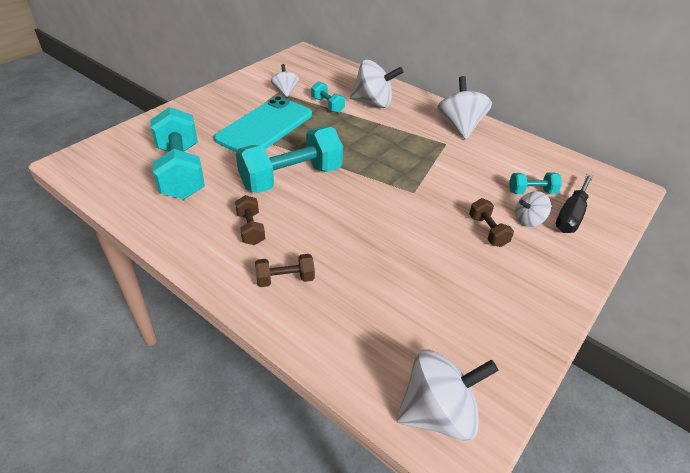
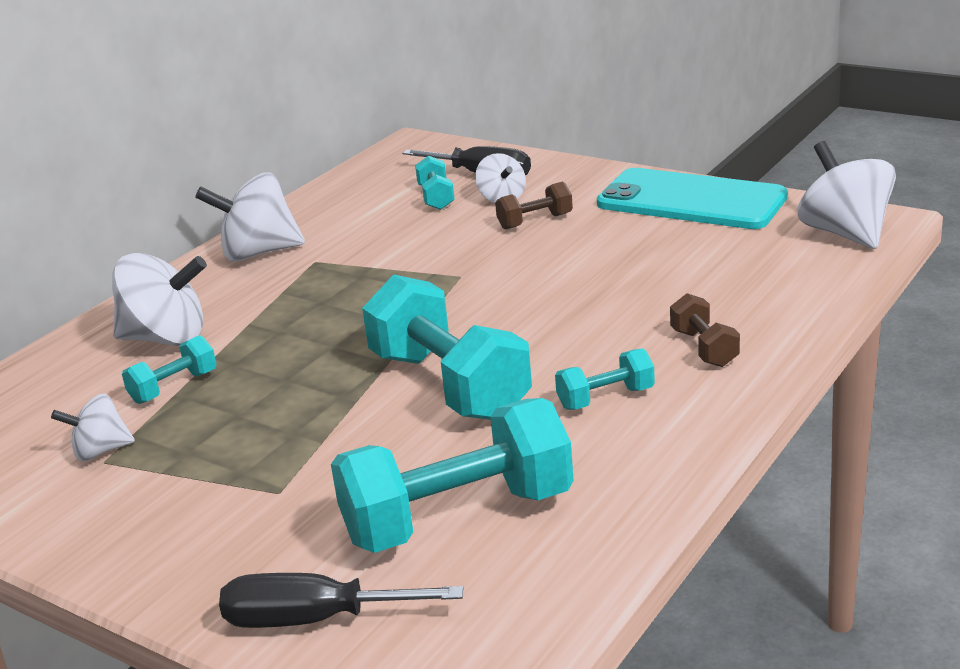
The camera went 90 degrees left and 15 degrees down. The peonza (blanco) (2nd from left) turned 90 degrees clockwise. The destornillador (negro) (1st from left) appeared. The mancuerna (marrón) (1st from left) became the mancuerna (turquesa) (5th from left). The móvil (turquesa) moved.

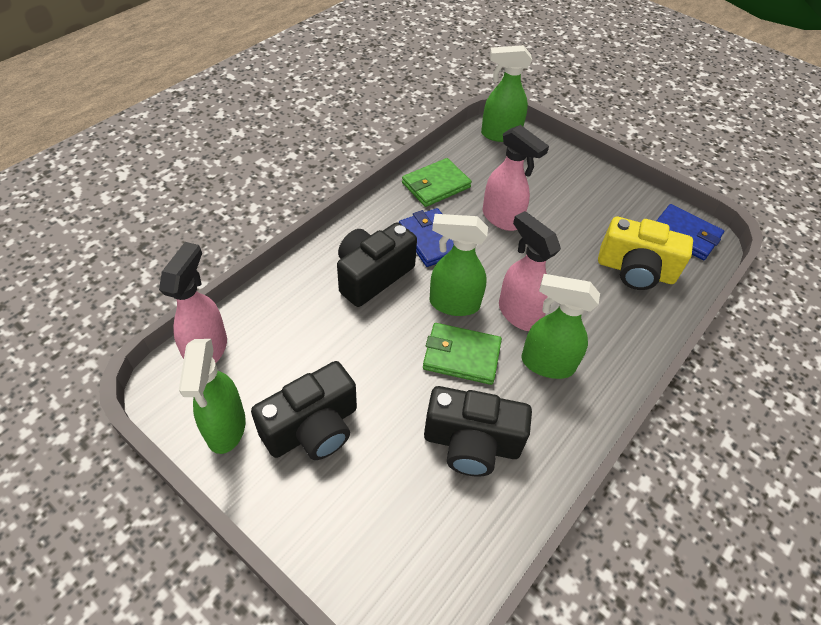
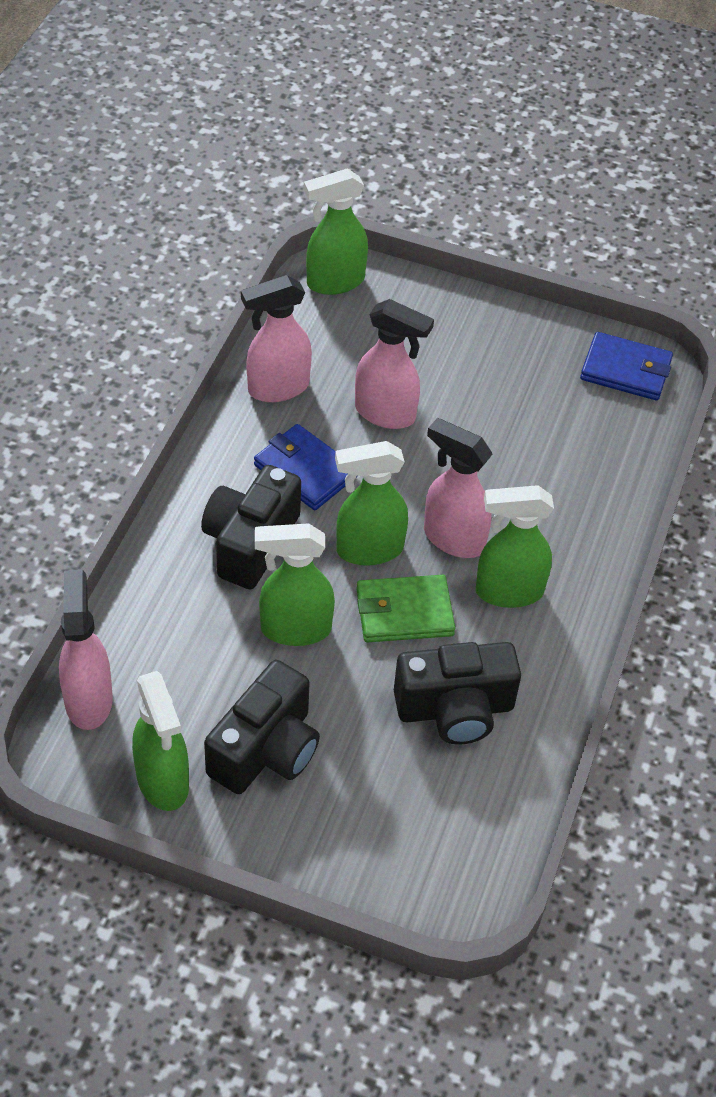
The camera went 20 degrees left and 0 degrees up. The cartera (verde) (1st from left) was replaced by the pulverizador (rosa) (2nd from left). The pulverizador (verde) (2nd from left) appeared. The cámara (amarillo) disappeared.

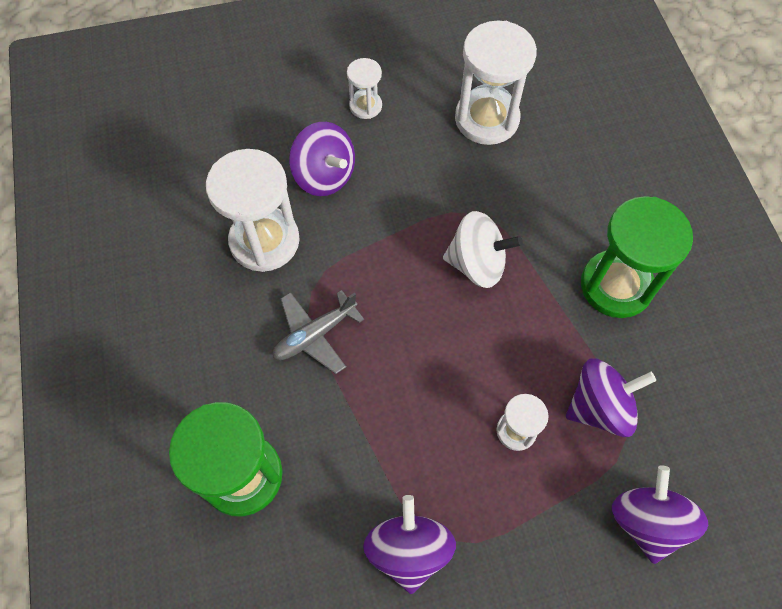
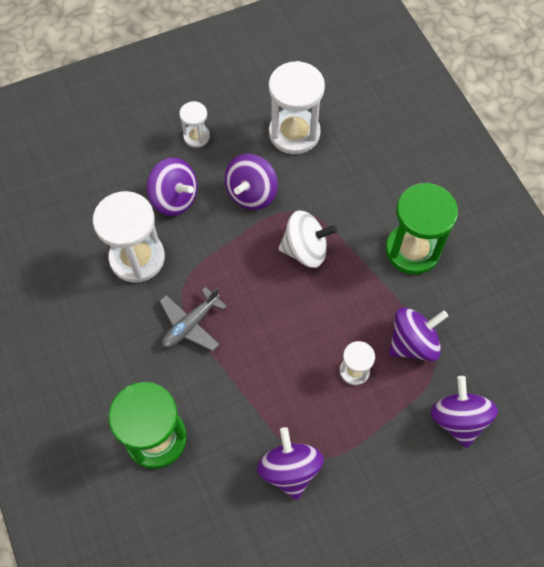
The camera went 10 degrees left and 0 degrees up. The peonza (morado) (2nd from left) appeared.

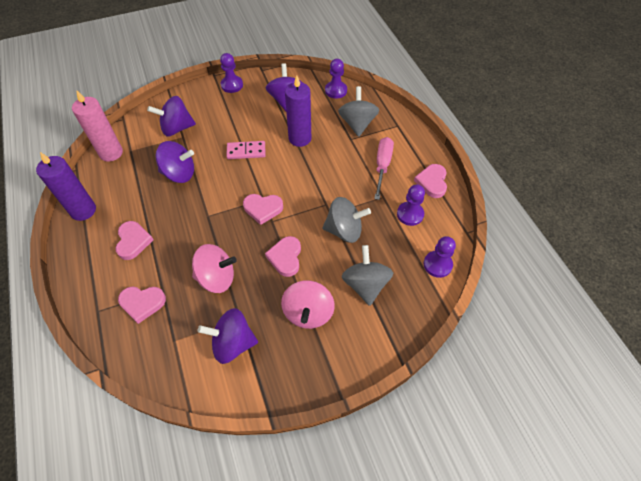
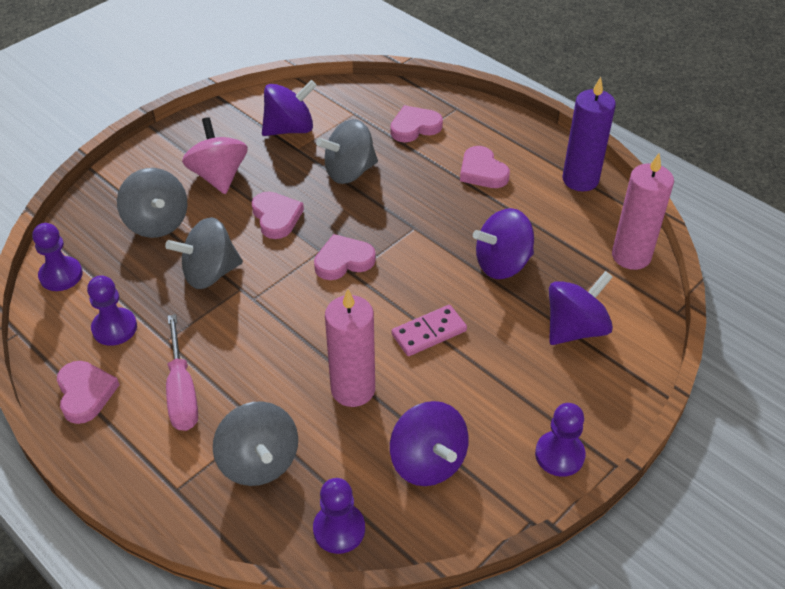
The camera went 155 degrees right and 10 degrees down. The peonza (rosa) (1st from left) became the peonza (gris) (4th from left). The vela (morado) (2nd from left) became the vela (rosa) (1st from left).

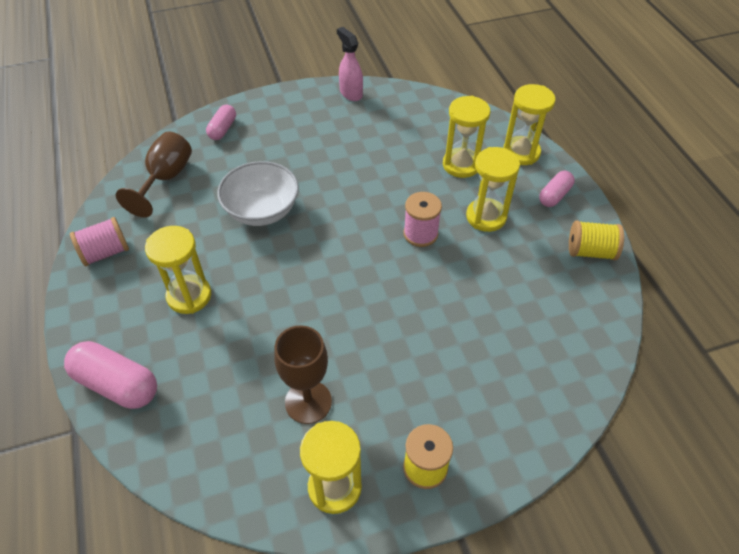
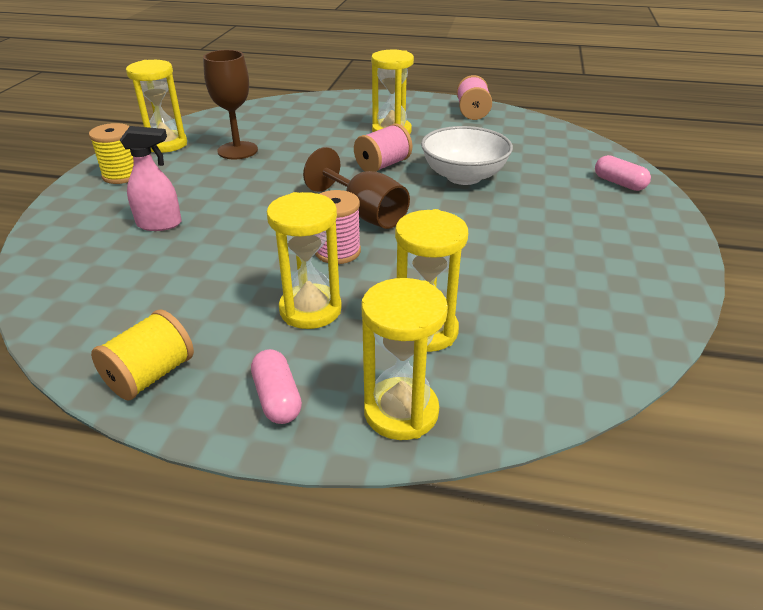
The camera went 120 degrees right and 15 degrees down. The pulverizador (rosa) moved. The copa (marrón) (1st from left in the first image) moved. The carrete (rosa) (2nd from left) appeared. The cápsula (rosa) (1st from left) disappeared.

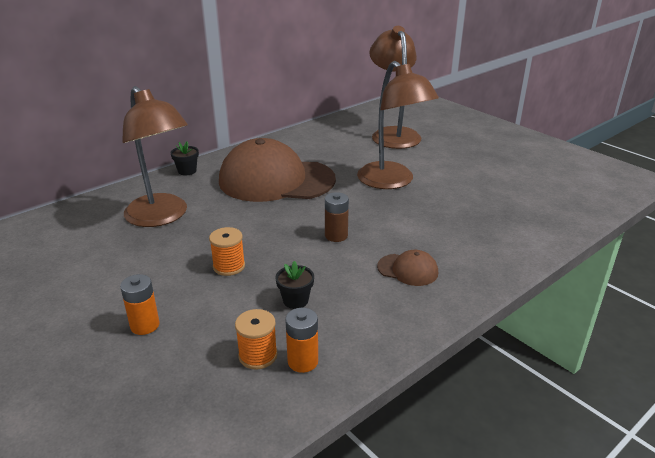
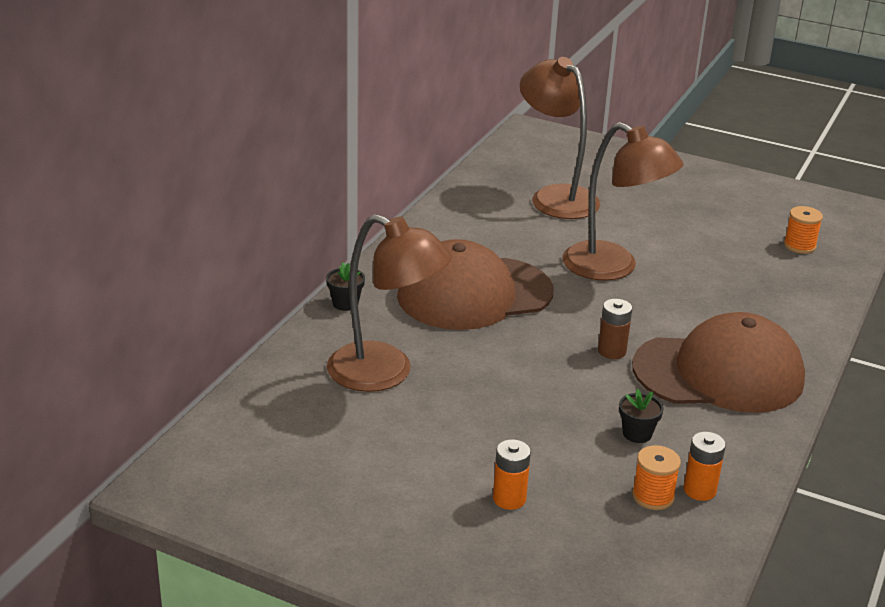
The camera went 25 degrees left and 0 degrees up. The gorra (marrón) (2nd from left) changed to 2.41 times the size. The carrete (naranja) (1st from left in the first image) moved.

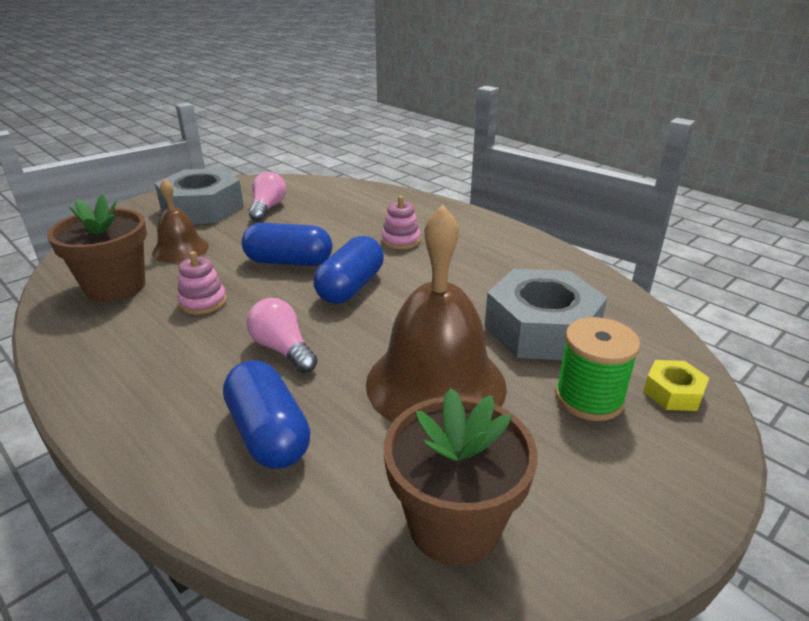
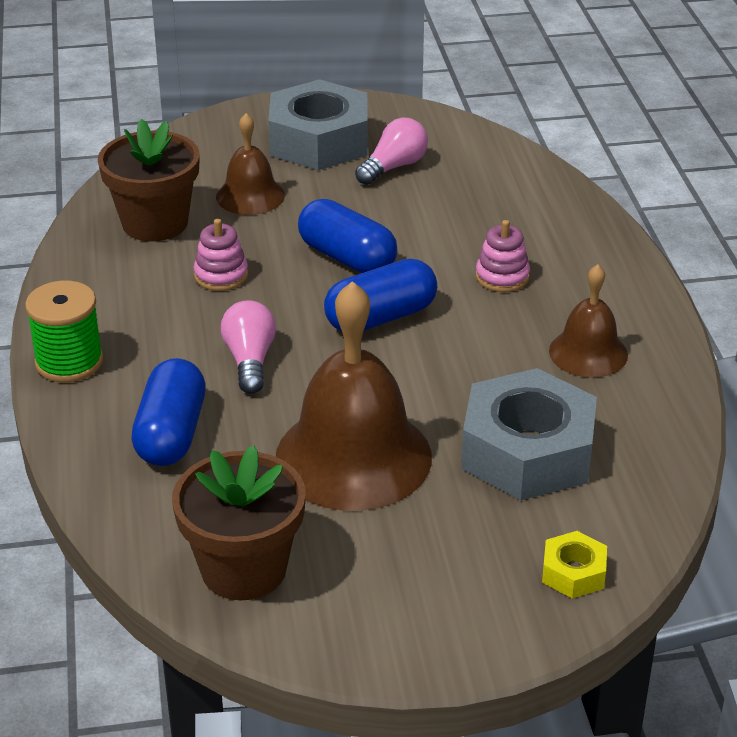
The camera went 35 degrees right and 5 degrees up. The carrete (verde) moved. The campana (marrón) (3rd from left) appeared.

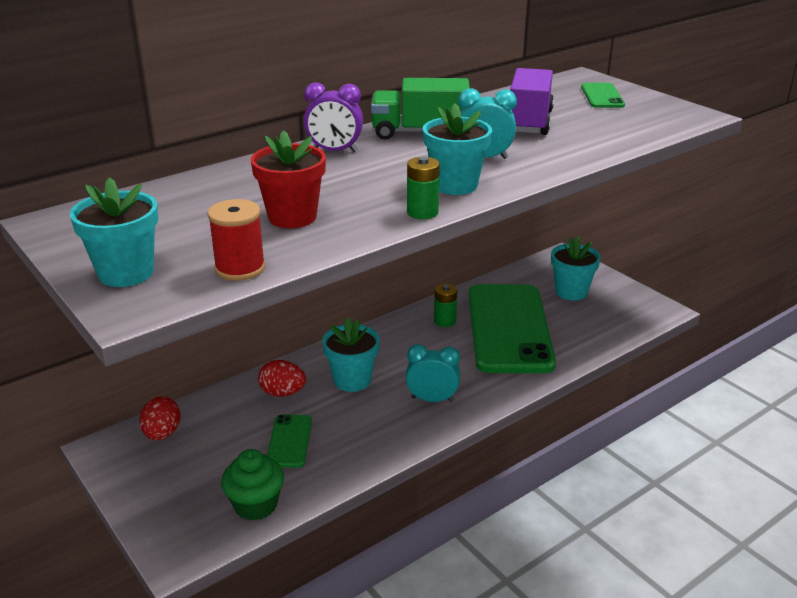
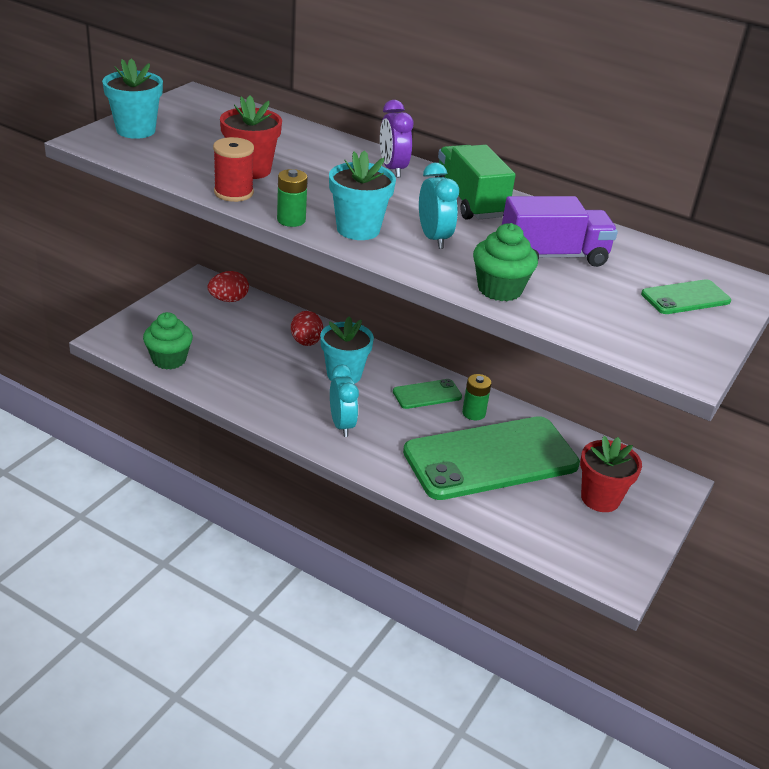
The camera went 65 degrees right and 5 degrees up. The carrete (rojo) moved. The móvil (verde) (1st from left) moved. The magdalena (verde) (2nd from left) appeared. The maceta (turquesa) (4th from left) became the maceta (rojo) (2nd from left).

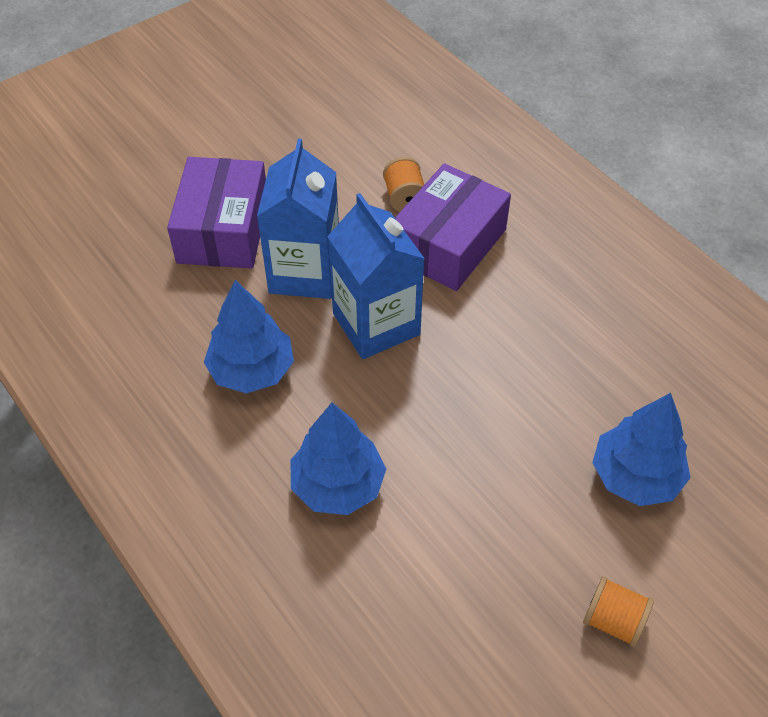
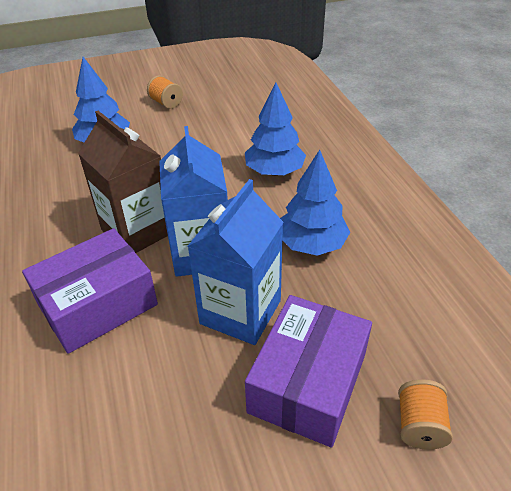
The camera went 160 degrees left and 10 degrees down. The cartón de leche (marrón) appeared. The carrete (naranja) (1st from left in the first image) moved.

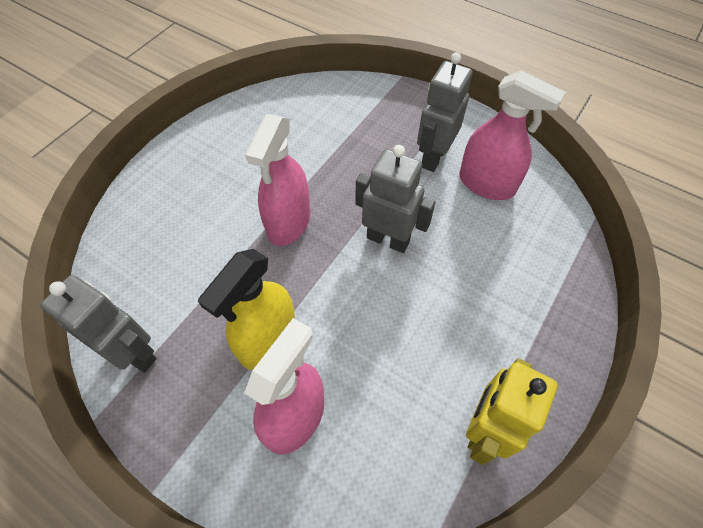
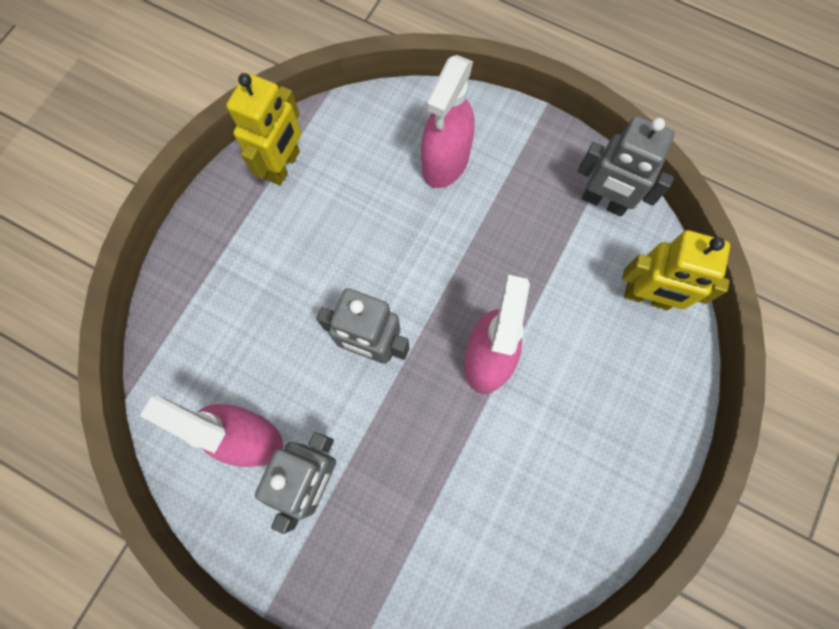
The camera went 175 degrees right and 15 degrees up. The robot (amarillo) (2nd from left) appeared. The pulverizador (amarillo) disappeared.

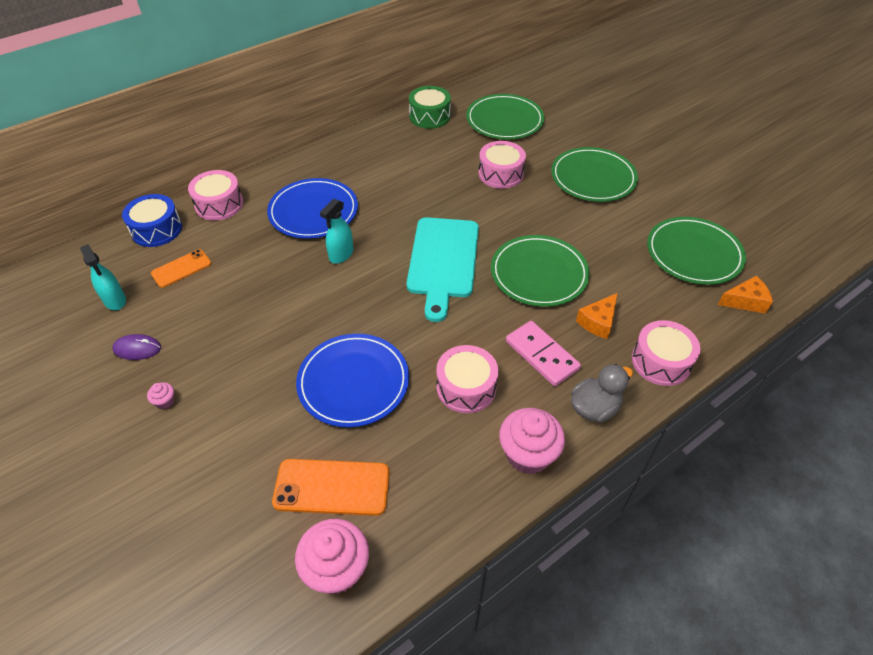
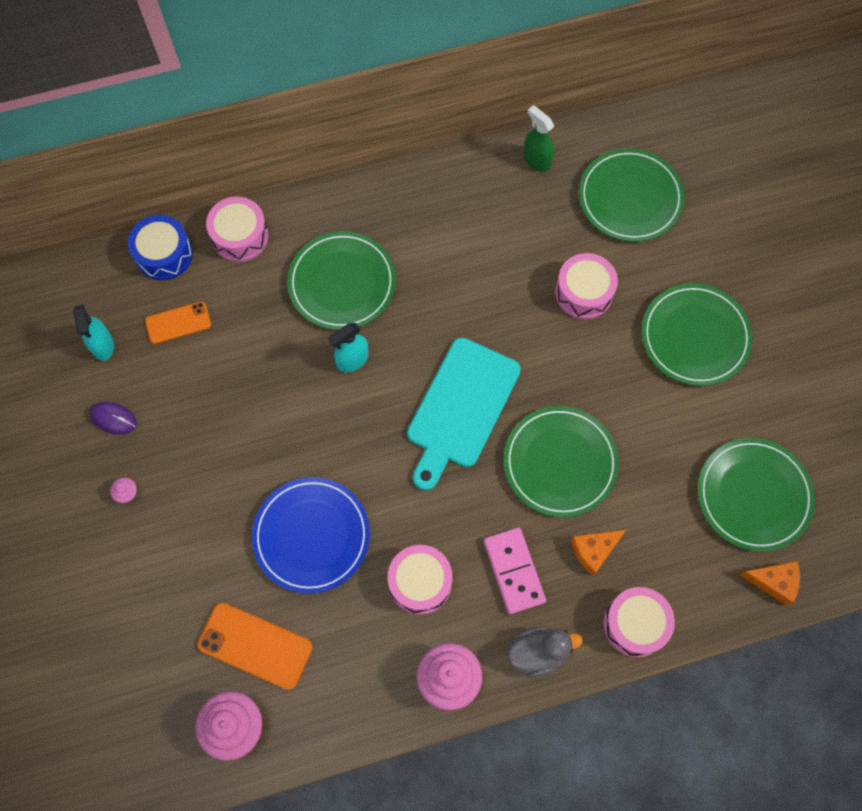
The camera went 20 degrees right and 20 degrees up. The plato (azul) (1st from left) became the plato (verde) (1st from left). The tambor (verde) was replaced by the pulverizador (verde).

